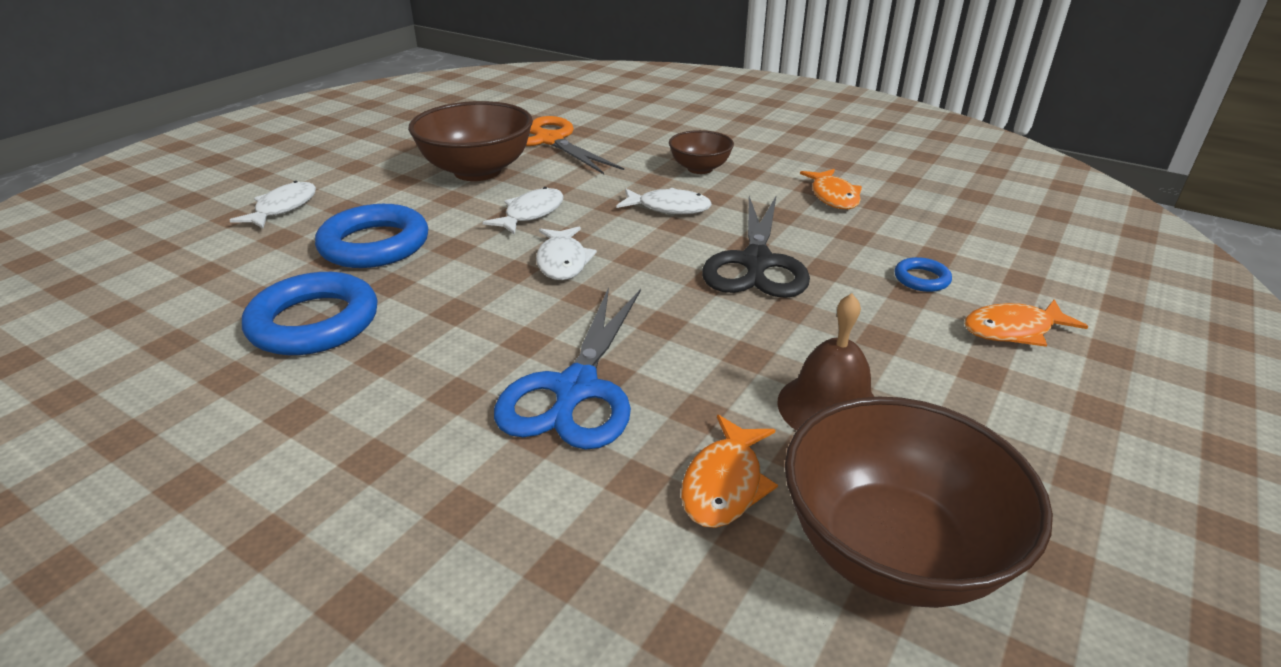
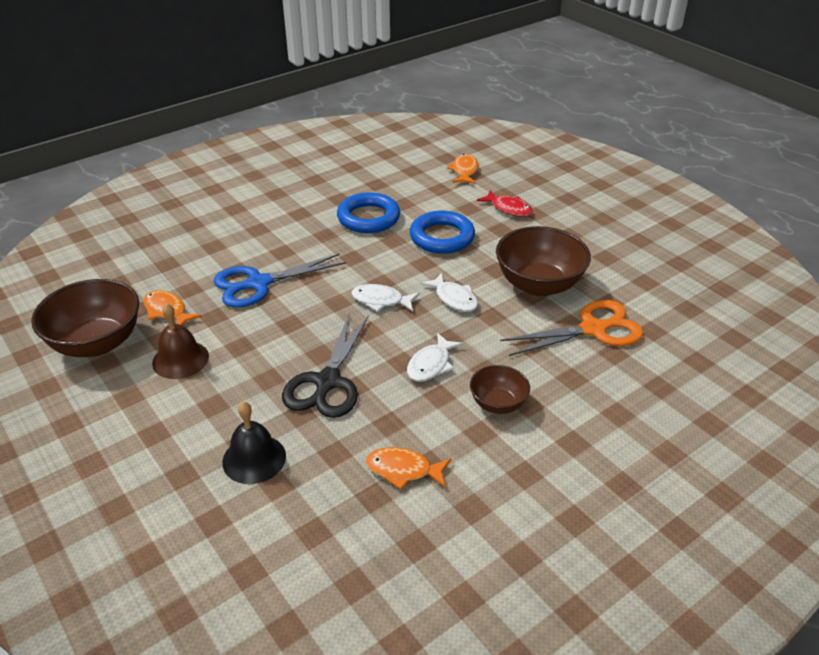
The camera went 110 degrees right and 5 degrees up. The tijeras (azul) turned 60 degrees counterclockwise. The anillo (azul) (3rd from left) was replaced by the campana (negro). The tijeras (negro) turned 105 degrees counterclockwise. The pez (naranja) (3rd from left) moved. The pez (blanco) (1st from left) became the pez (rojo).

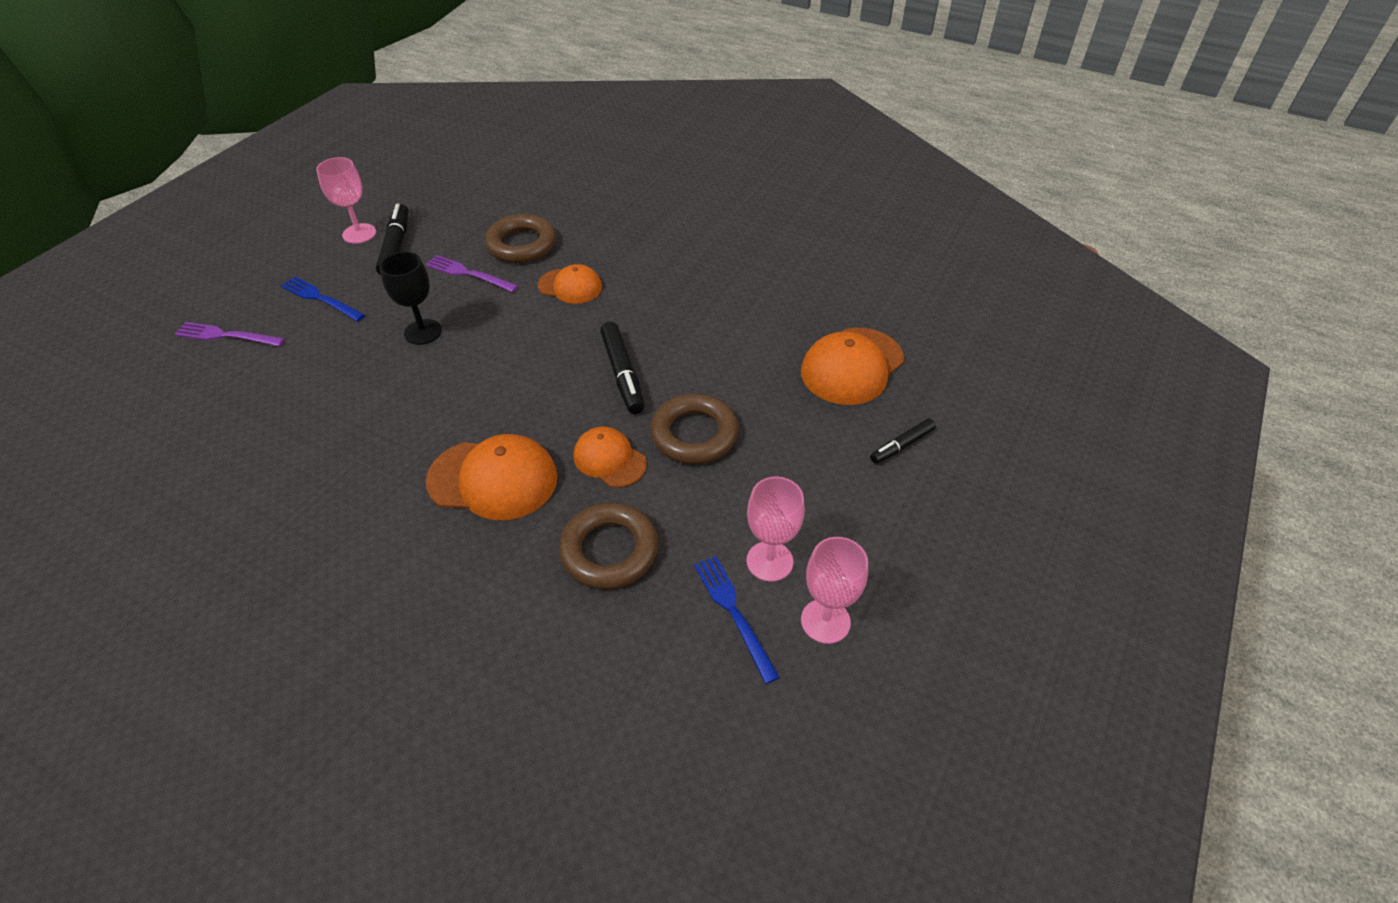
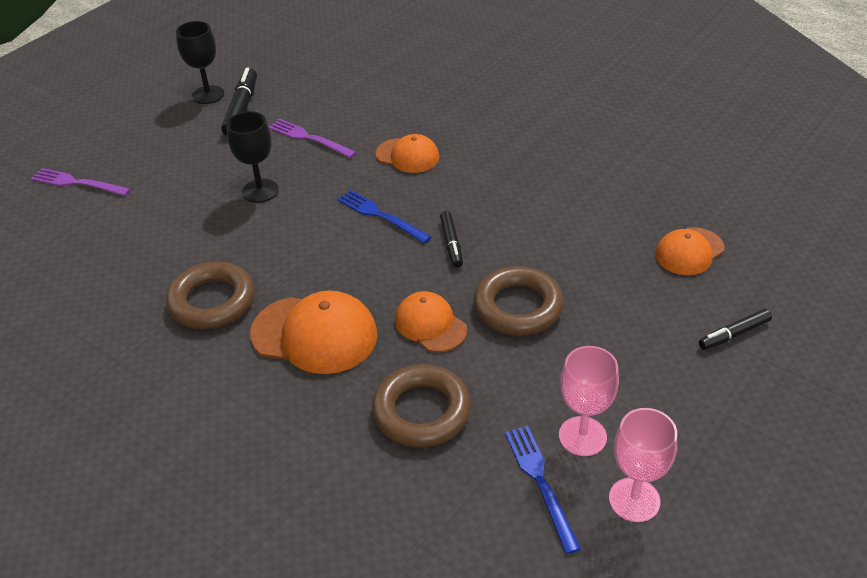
The camera went 10 degrees right and 5 degrees down. The anillo (marrón) (1st from left) moved. The copa (rosa) (1st from left) became the copa (negro) (1st from left). The tenedor (azul) (1st from left) moved. The rotulador (negro) (2nd from left) changed to 0.62 times the size. The gorra (naranja) (4th from left) changed to 0.62 times the size.

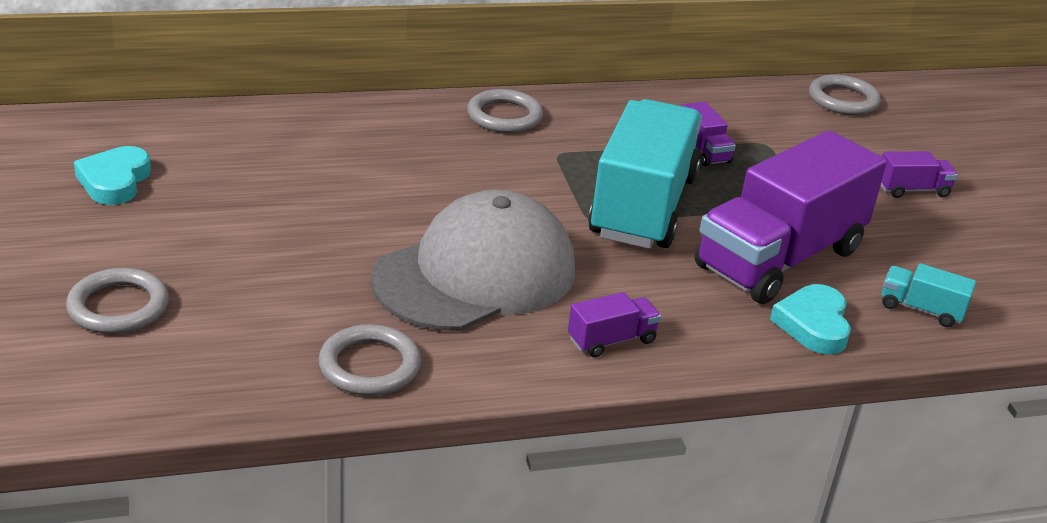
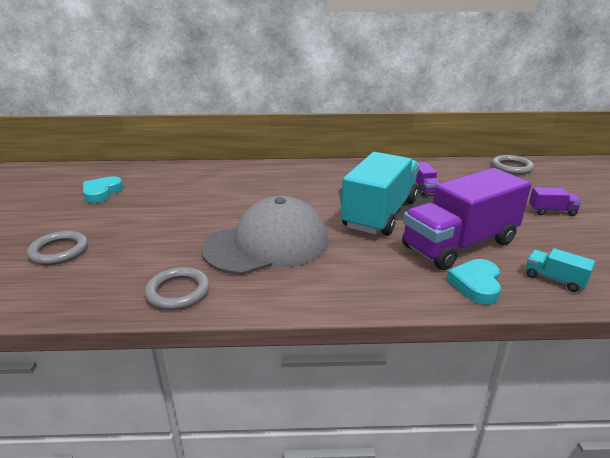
The camera went 15 degrees right and 5 degrees down. The anillo (gris) (3rd from left) disappeared. The camión (morado) (1st from left) disappeared.

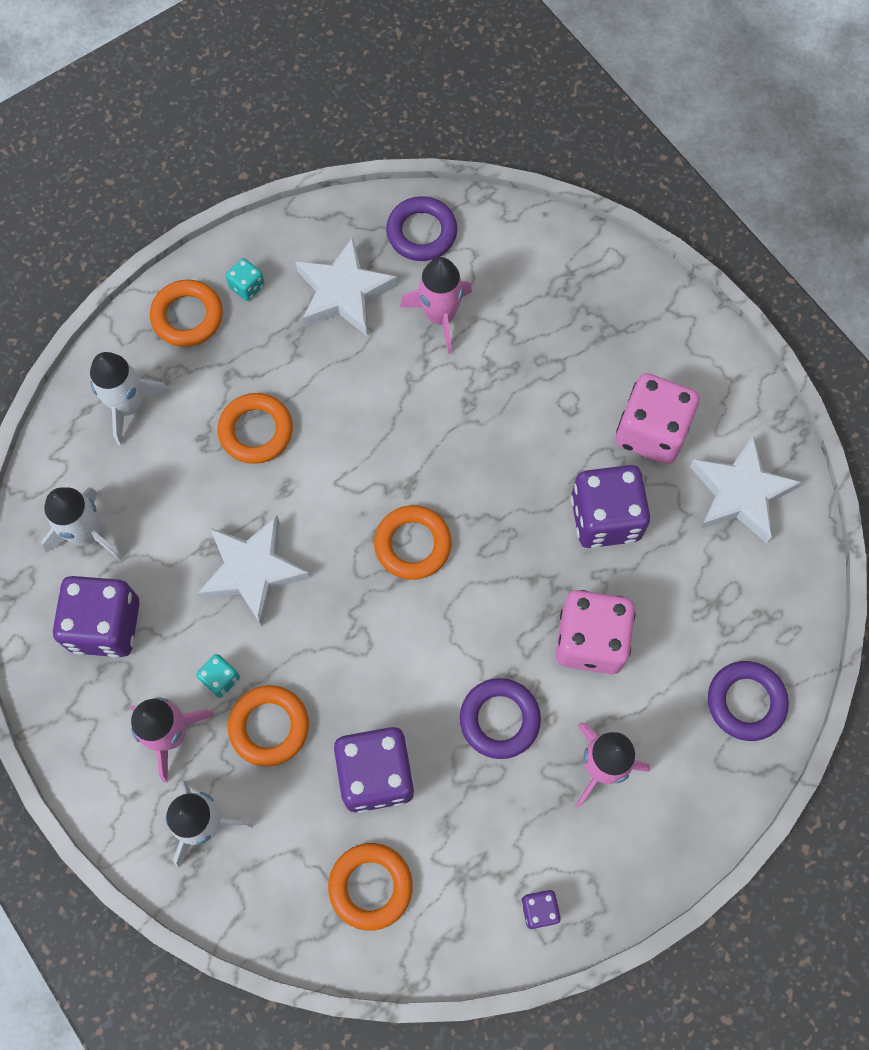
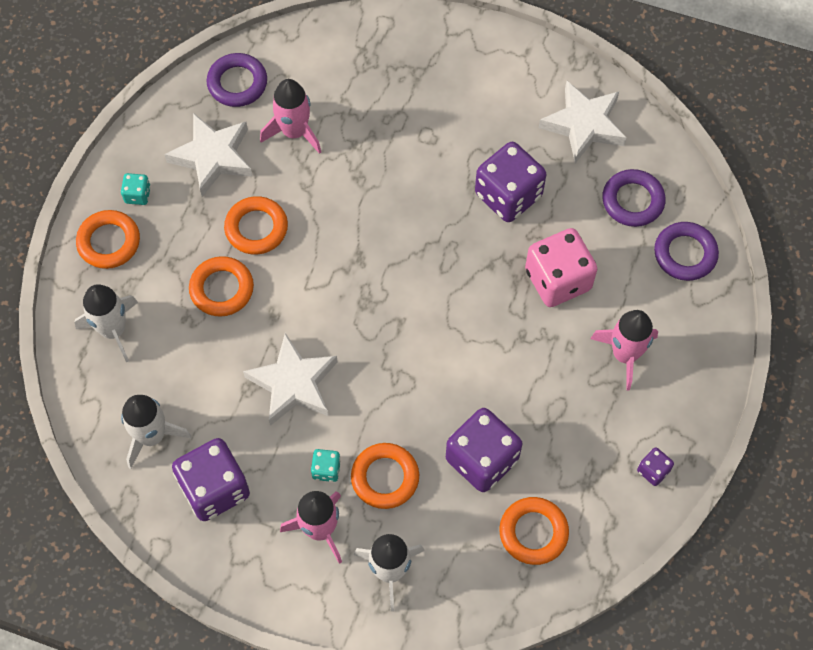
The camera went 35 degrees left and 5 degrees down. The anillo (naranja) (5th from left in the first image) moved. The anillo (morado) (2nd from left) moved. The dado (rosa) (2nd from left) disappeared.

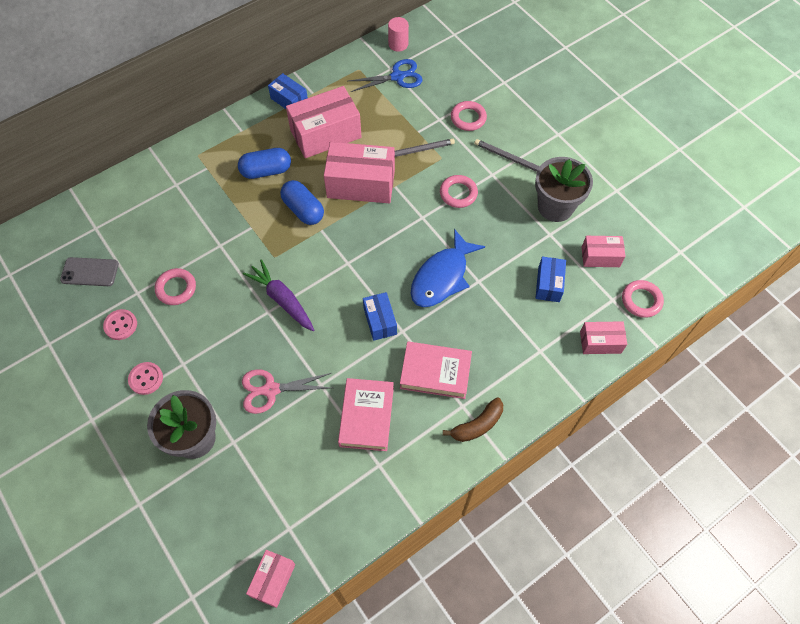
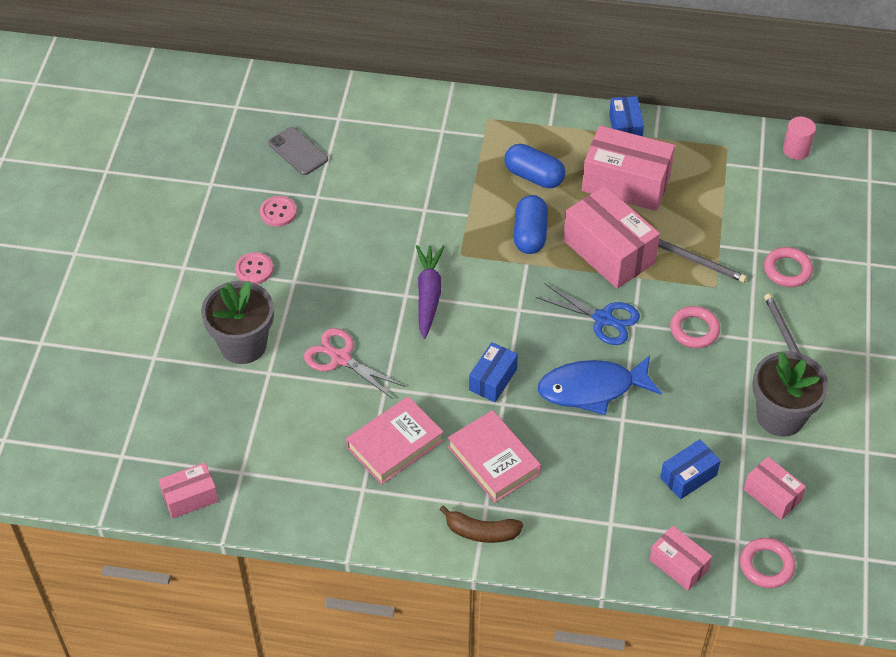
The camera went 45 degrees right and 10 degrees down. The tijeras (azul) moved. The anillo (rosa) (1st from left) disappeared.

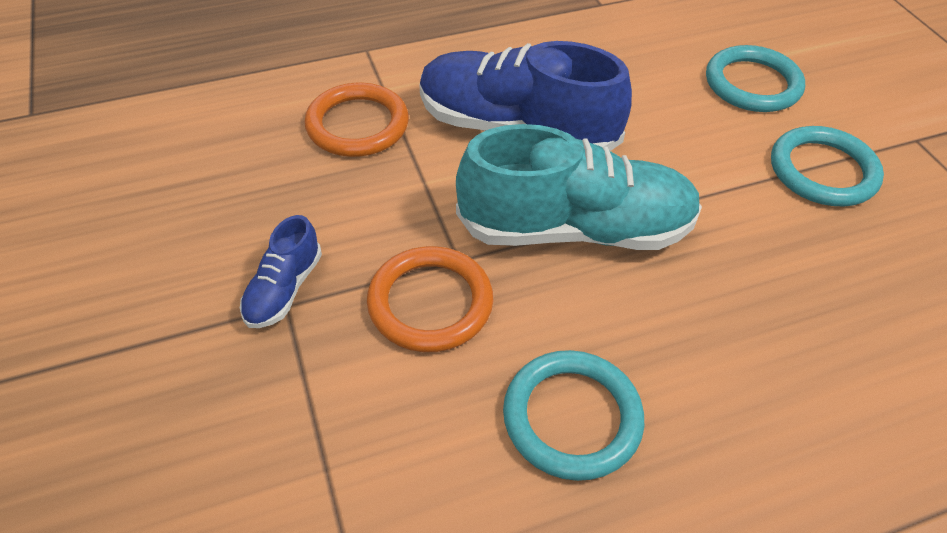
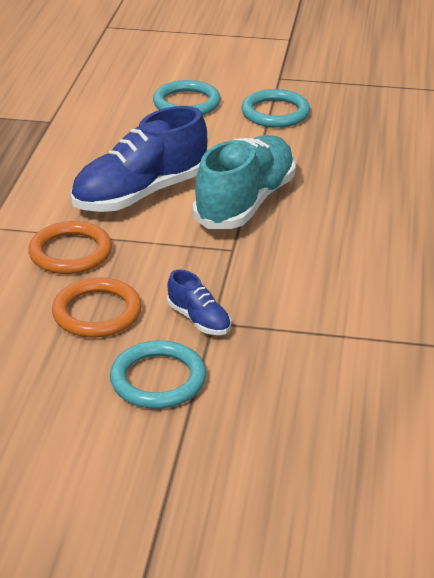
The camera went 60 degrees left and 15 degrees down. The anillo (naranja) (2nd from left) moved. The anillo (turquesa) (1st from left) moved.

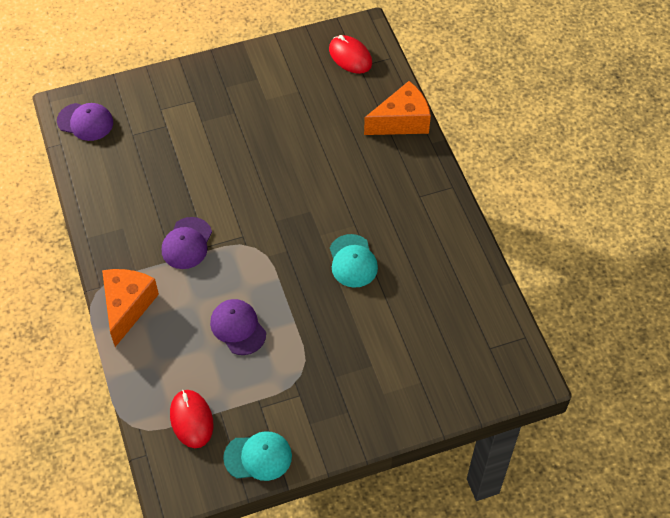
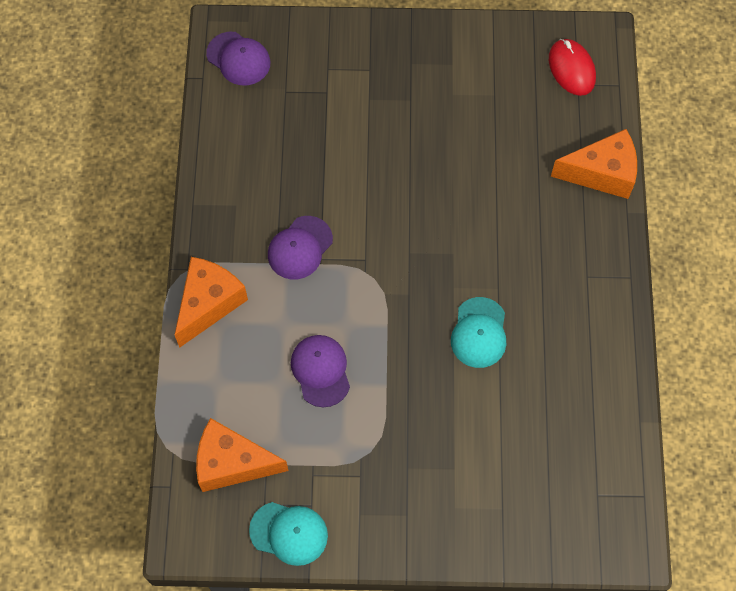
The camera went 20 degrees right and 10 degrees up. The ratón (rojo) (1st from left) was replaced by the queso (naranja) (2nd from left).

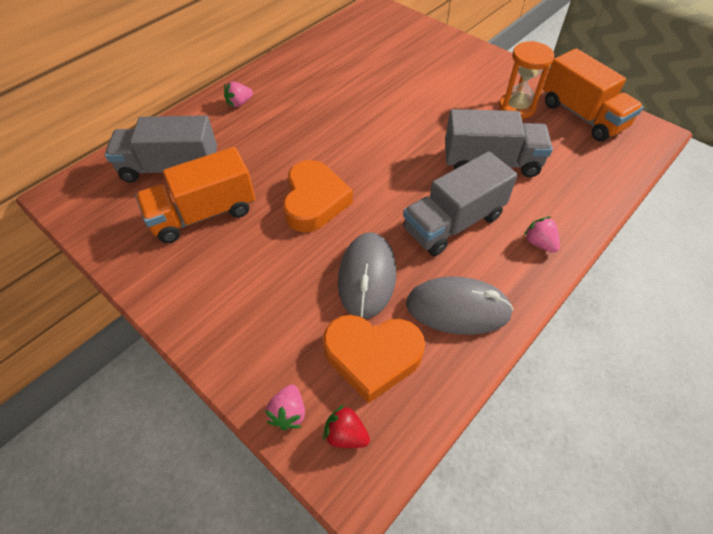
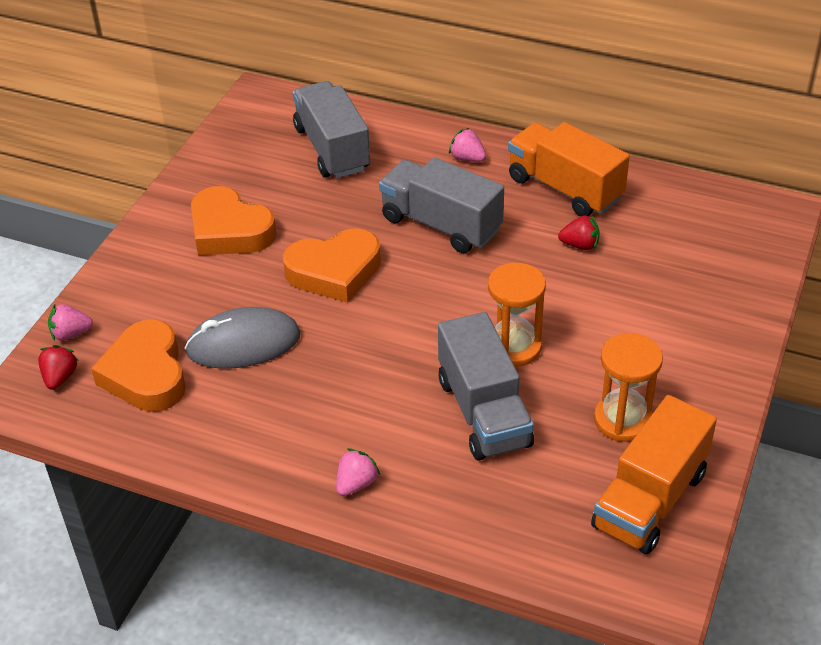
The camera went 70 degrees right and 10 degrees down. The corazón (naranja) (2nd from left) appeared. The camión (gris) (2nd from left) moved. The reloj de arena (naranja) (1st from left) appeared. The camión (naranja) (1st from left) moved. The fresa (rojo) (2nd from left) appeared. The ratón (gris) (2nd from left) disappeared.

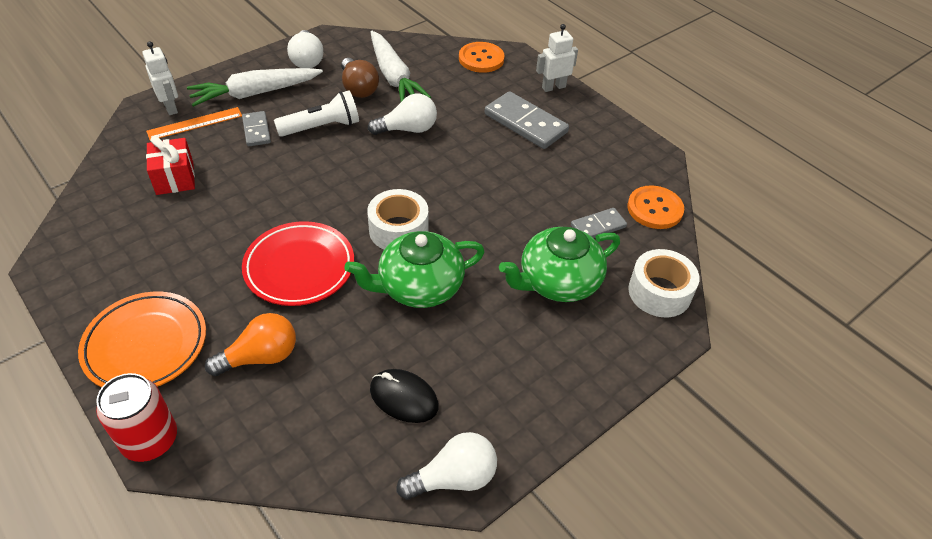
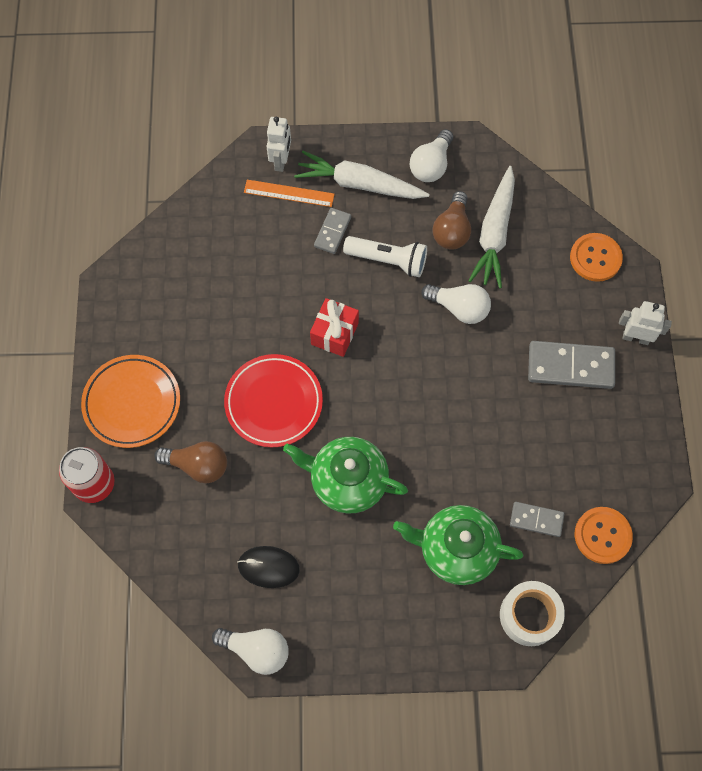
The camera went 40 degrees right and 20 degrees up. The bombilla (naranja) became the bombilla (marrón) (1st from left). The ratón (negro) turned 60 degrees counterclockwise. The regalo (rojo) moved. The ficha de dominó (gris) (2nd from left in the first image) turned 75 degrees counterclockwise. The cinta adhesiva (blanco) (1st from left) disappeared.

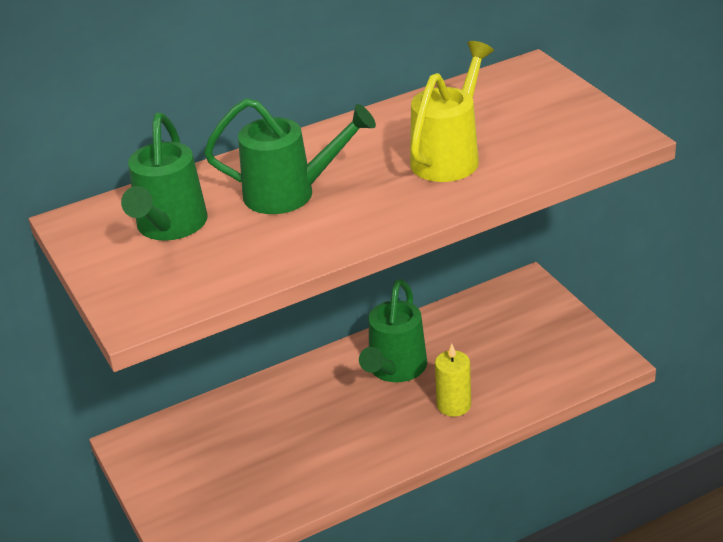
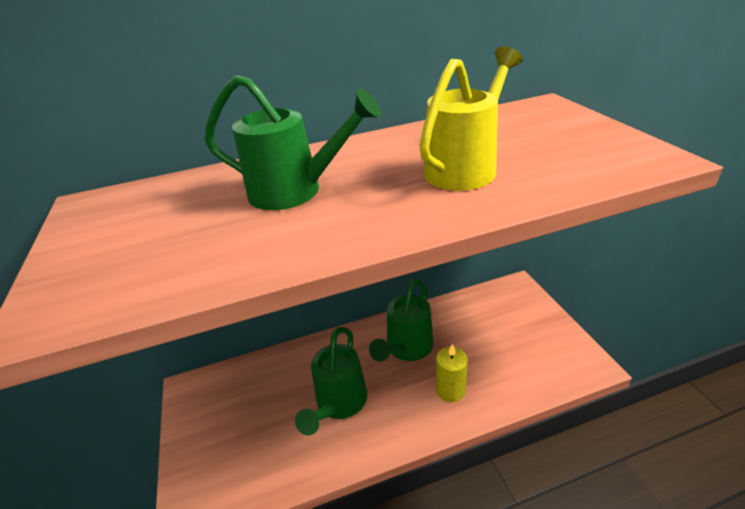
The camera went 10 degrees right and 0 degrees up. The regadera (verde) (1st from left in the first image) moved.

